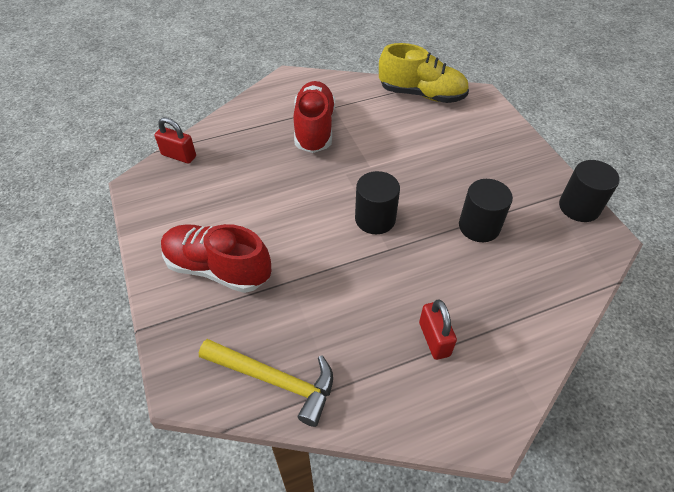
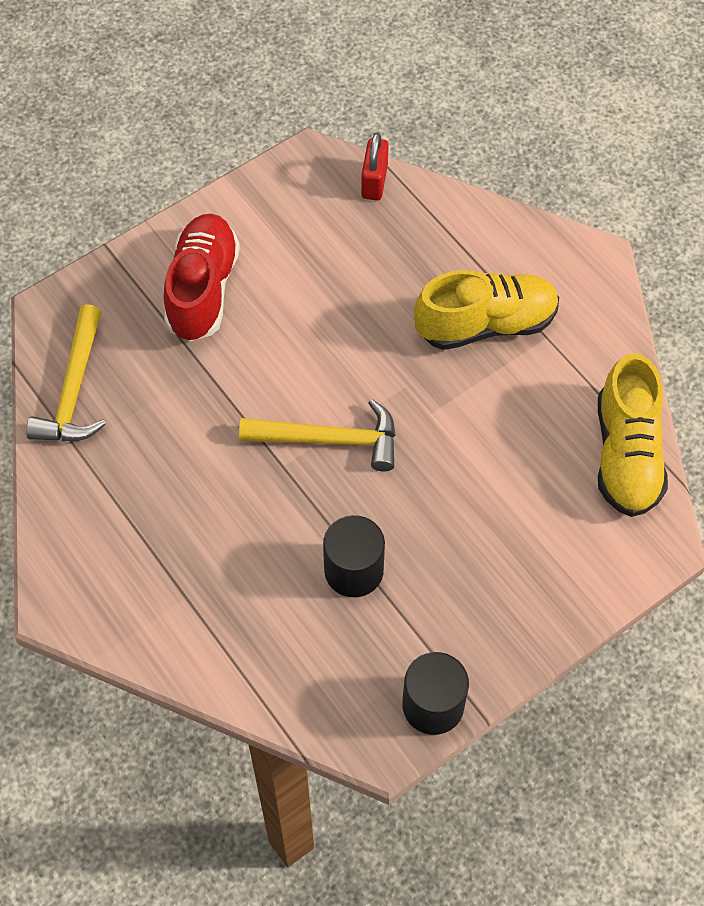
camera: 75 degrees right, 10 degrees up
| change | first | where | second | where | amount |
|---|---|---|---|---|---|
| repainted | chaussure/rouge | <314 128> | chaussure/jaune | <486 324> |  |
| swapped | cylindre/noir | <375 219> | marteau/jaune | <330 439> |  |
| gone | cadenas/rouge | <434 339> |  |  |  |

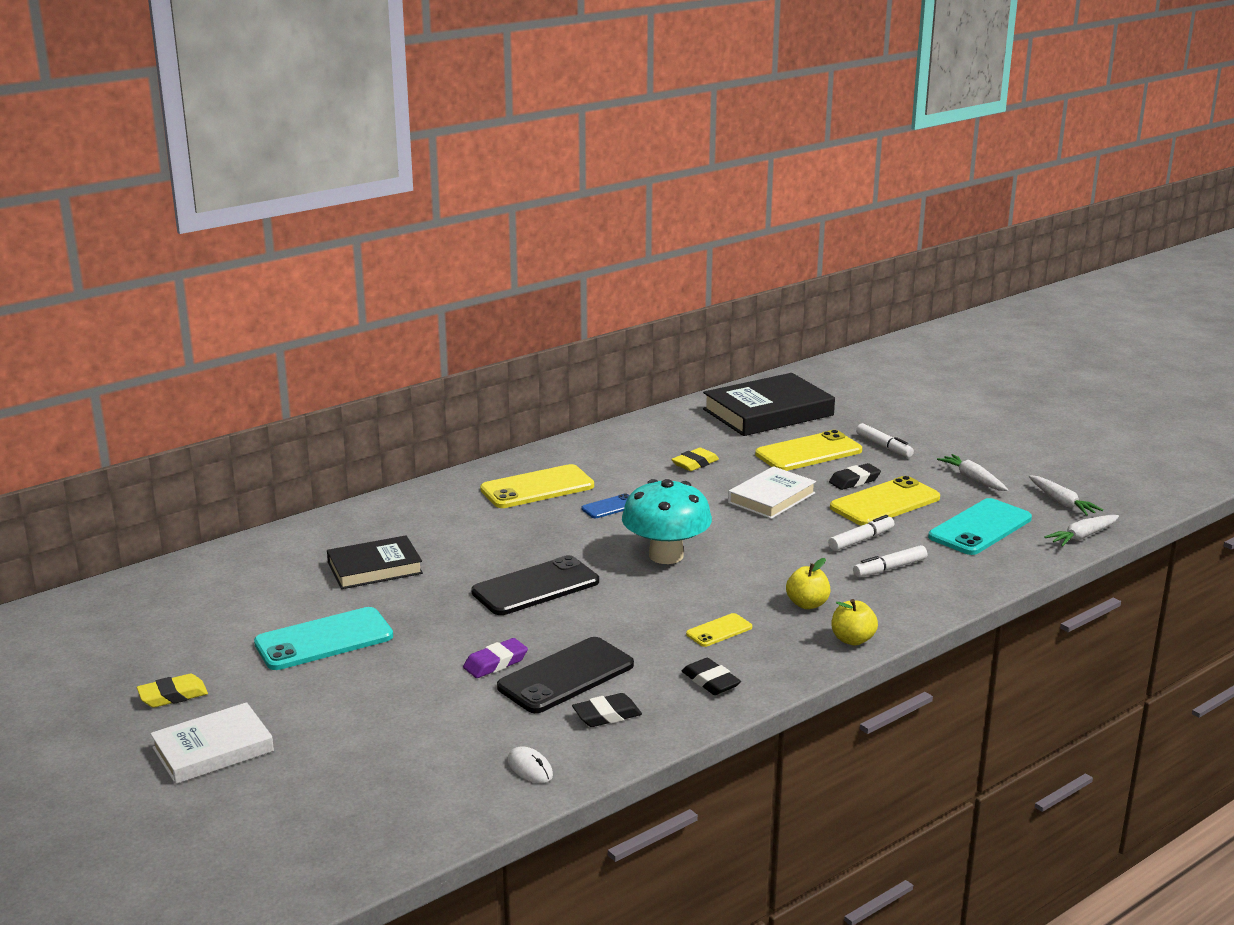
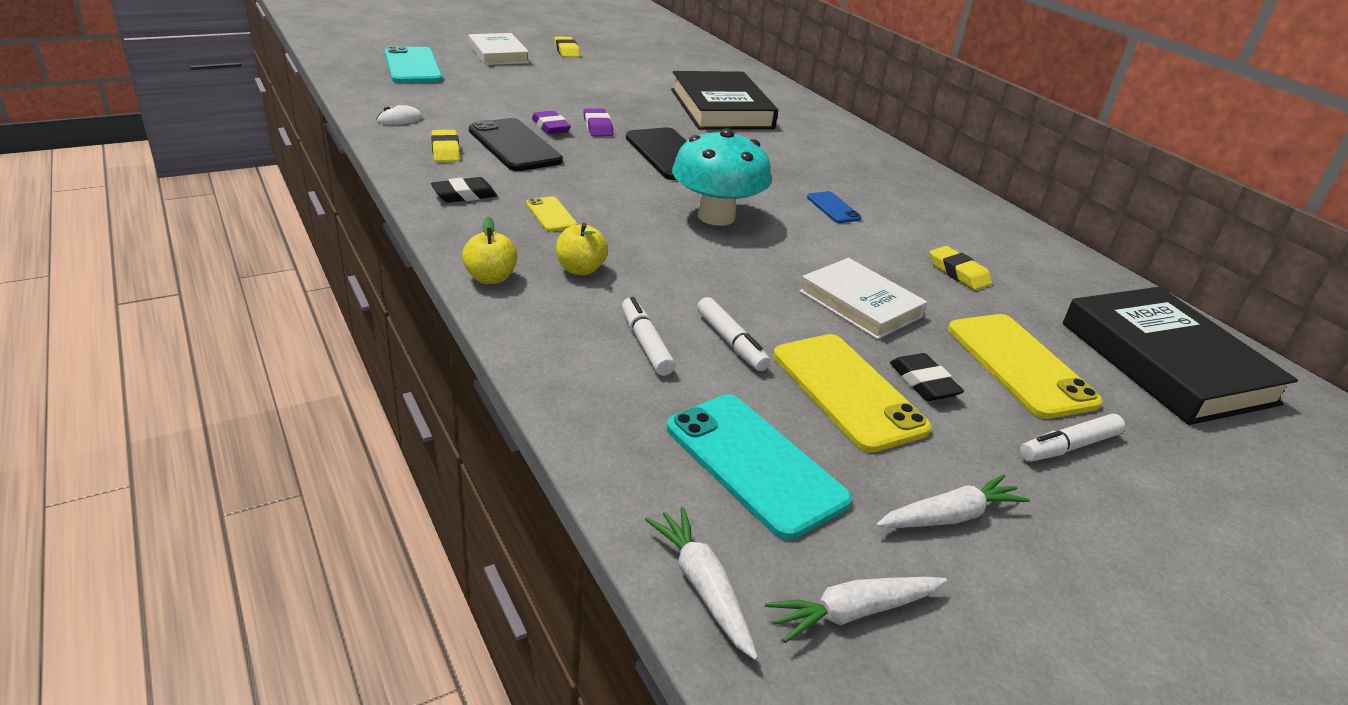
camera: 95 degrees right, 10 degrees up
| change | first | where | second | where | amount |
|---|---|---|---|---|---|
| gone | téléphone/jaune | <537 488> |  |  |  |
| scaled | livre/noir | <375 568> |  | <721 109> | x1.60 |
| shifted | téléphone/turquoise | <324 640> |  | <413 66> |  |
| repainted | gomme/noir | <607 715> | gomme/jaune | <445 150> |  |
| new |  |  | gomme/violet | <598 127> |  |

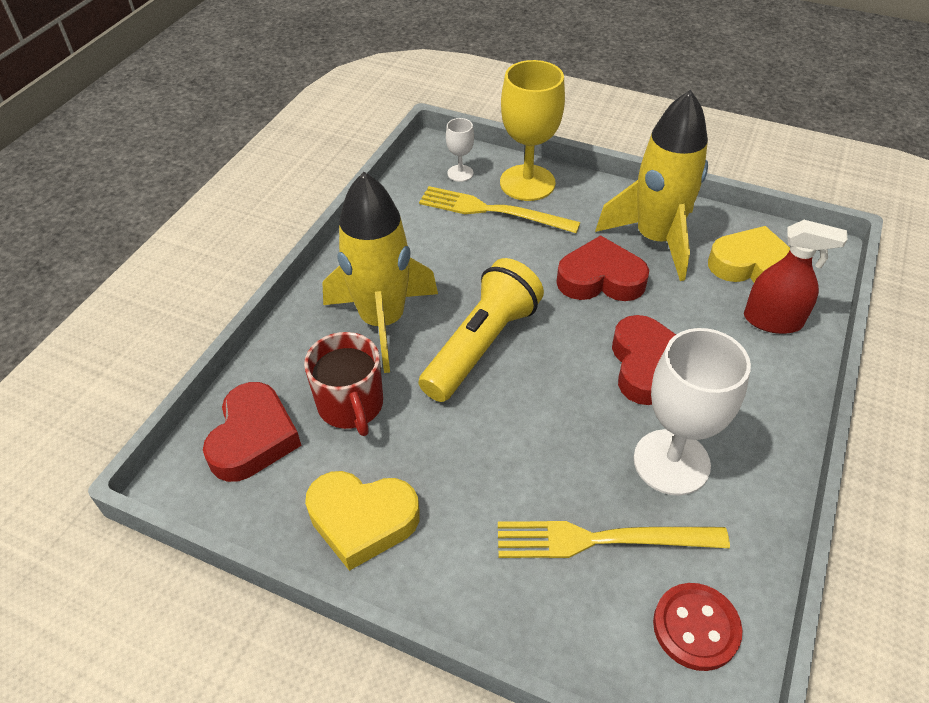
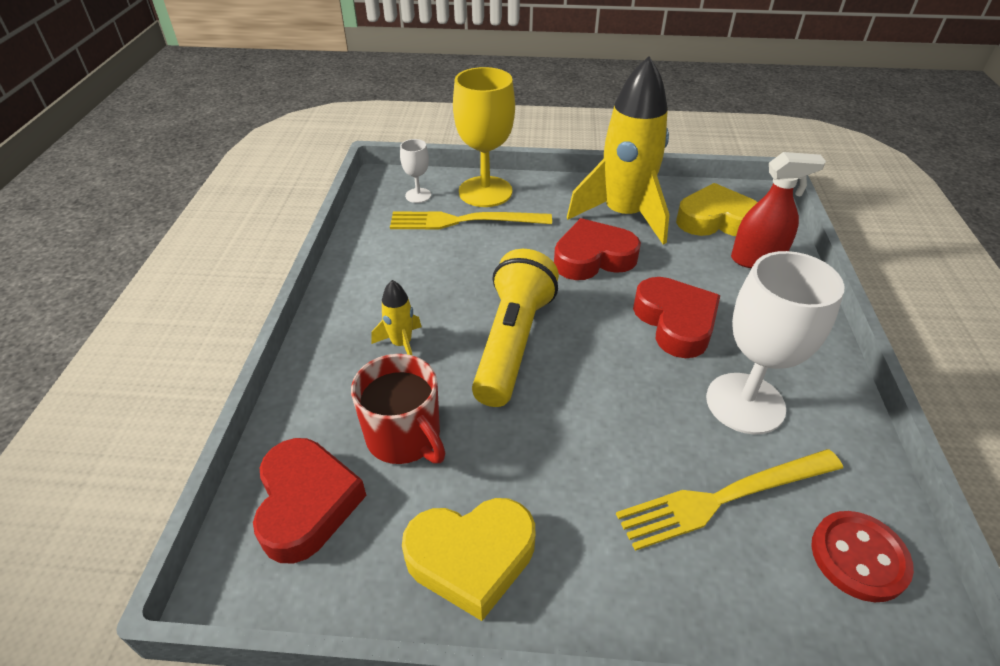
camera: 20 degrees left, 5 degrees down
| change | first | where | second | where | amount |
|---|---|---|---|---|---|
| scaled | fusée/jaune | <383 321> |  | <401 344> | x0.43 |

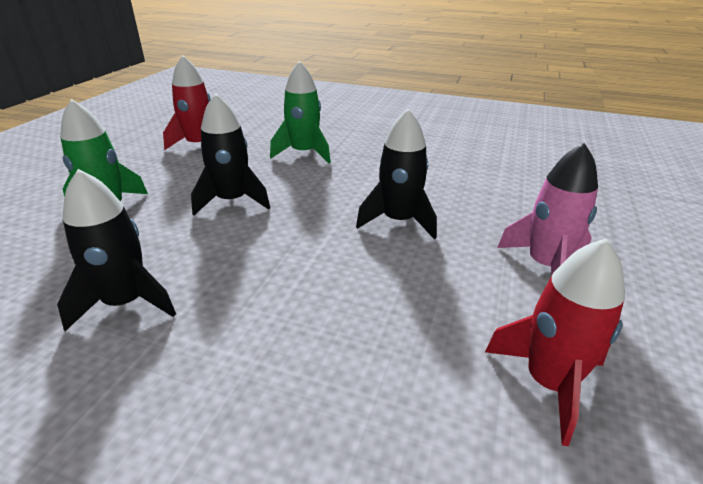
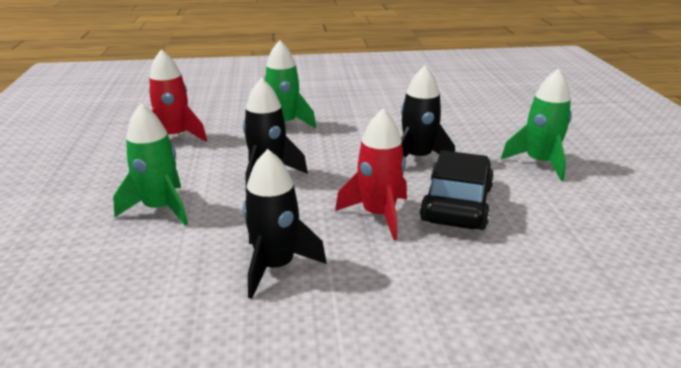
camera: 25 degrees left, 5 degrees down
| change | first | where | second | where | amount |
|---|---|---|---|---|---|
| repainted | fusée/rose | <545 265> | fusée/vert | <539 163> |  |
| shifted | fusée/rouge | <548 383> |  | <378 215> |  |
| new |  |  | voiture/noir | <457 204> |  |

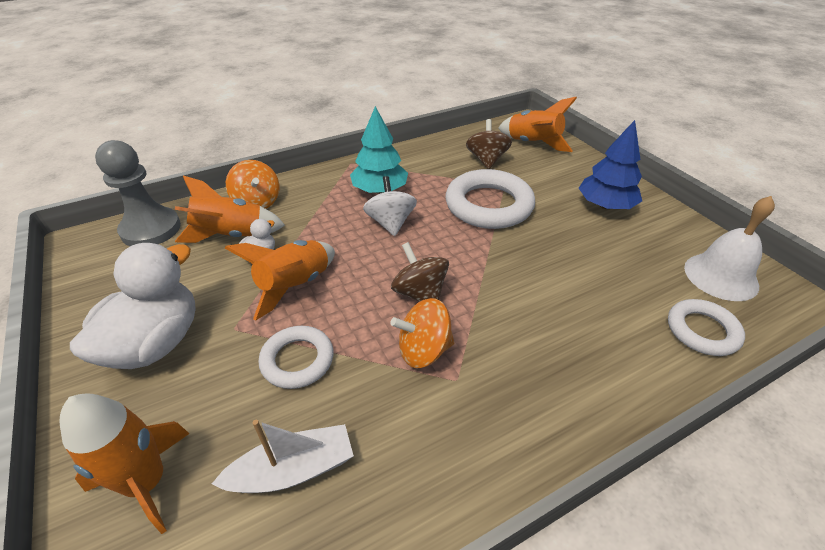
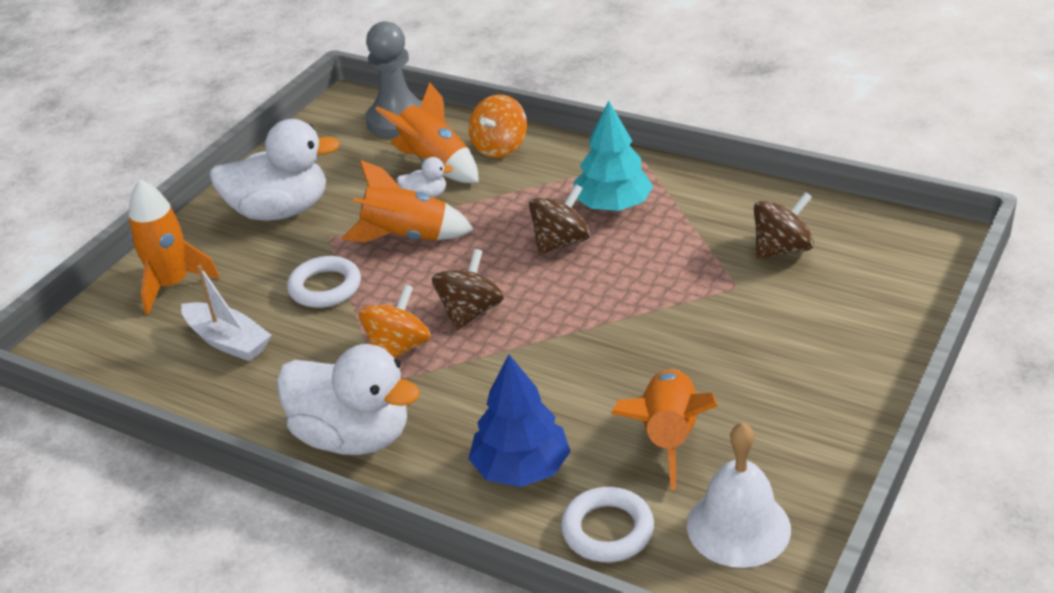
camera: 60 degrees right, 5 degrees down
| change | first | where | second | where | amount |
|---|---|---|---|---|---|
| shifted | fusée/orange | <532 144> |  | <668 437> |  |
| shifted | arbre/bleu | <605 205> |  | <521 468> |  |
| gone | anneau/blanc | <488 205> |  |  |  |
| repainted | toupie/blanc | <390 223> | toupie/marron | <560 242> |  |
| rotated | toupie/orange | <424 350> |  | <398 349> | 75 degrees clockwise |
| new |  |  | canard/blanc | <353 437> |  |

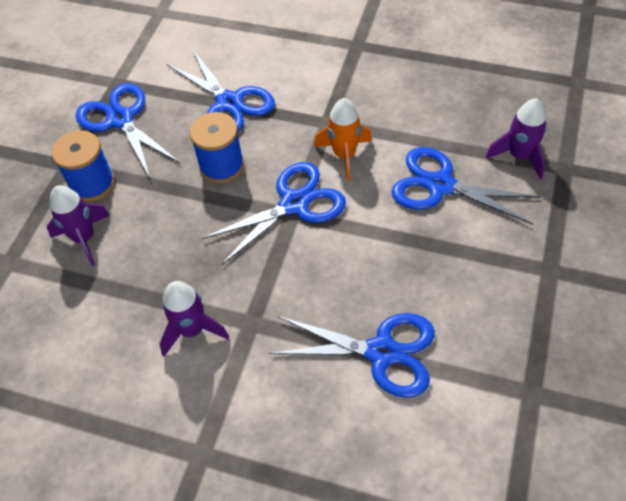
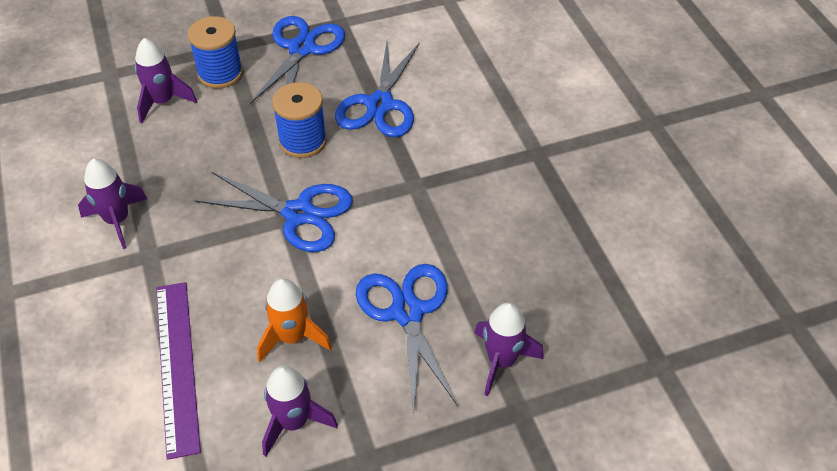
camera: 50 degrees right, 5 degrees down
| change | first | where | second | where | amount |
|---|---|---|---|---|---|
| shifted | fusée/orange | <344 155> |  | <292 337> |  |
| swapped | ciseaux/bleu | <381 352> | règle/violet | <177 365> |  |
| new |  |  | fusée/violet | <294 422> |  |

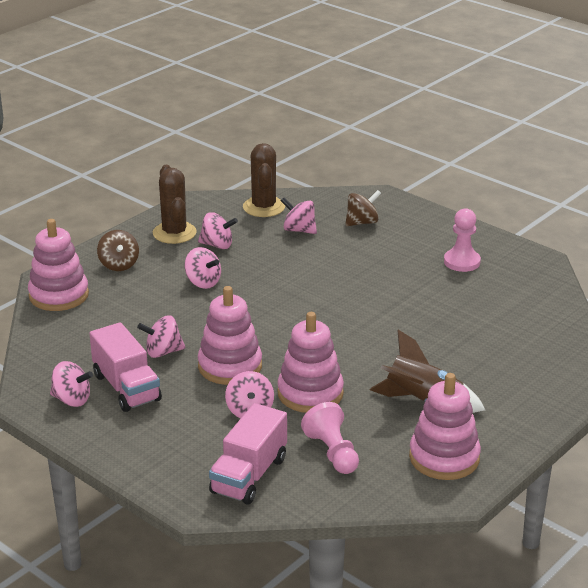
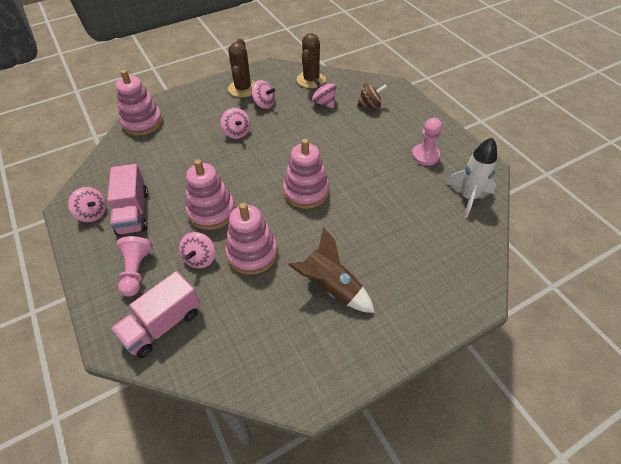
camera: 20 degrees right, 20 degrees up
| change | first | where | second | where | amount |
|---|---|---|---|---|---|
| gone | toupie/marron | <119 265> |  |  |  |
| gone | toupie/rose | <163 352> |  |  |  |
| shifted | jouet à empiler/rose | <444 458> |  | <306 191> |  |
| shifted | pion/rose | <332 452> |  | <136 271> |  |
| new |  |  | fusée/blanc | <468 197> |  |

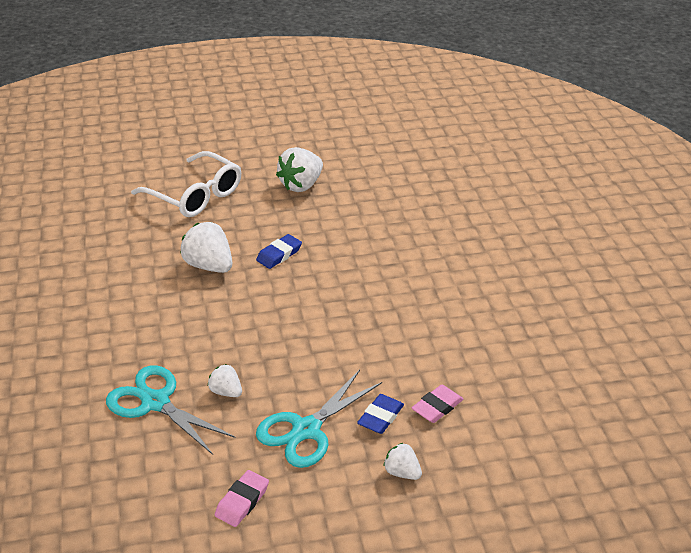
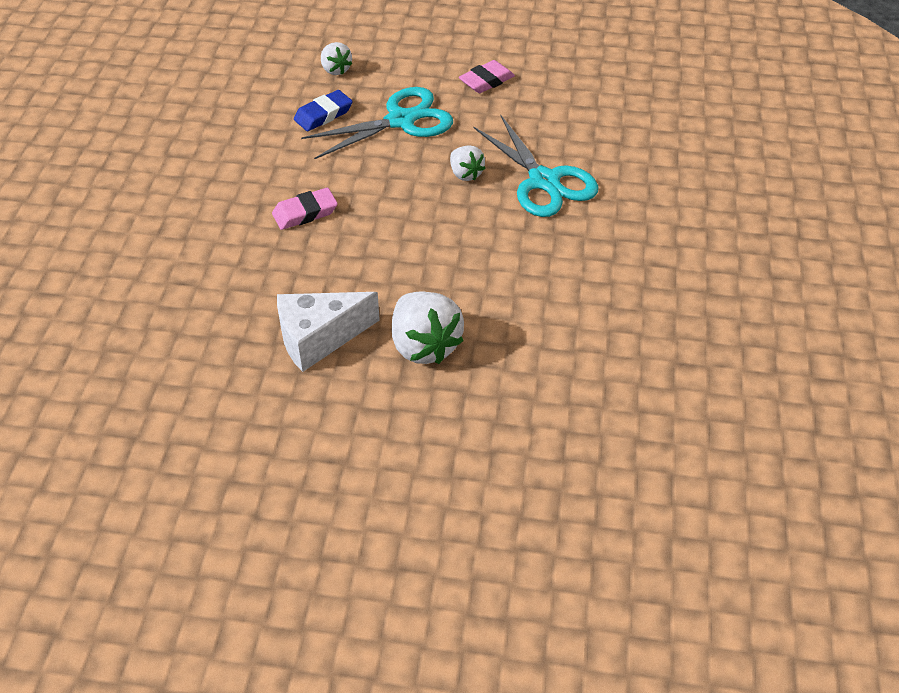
camera: 160 degrees left, 10 degrees up
| change | first | where | second | where | amount |
|---|---|---|---|---|---|
| gone | fraise/blanc | <301 185> |  |  |  |
| gone | lunettes/blanc | <195 195> |  |  |  |
| swapped | gomme/bleu | <279 254> | fromage/blanc | <319 338> |  |
| shifted | gomme/rose | <437 407> |  | <305 213> |  |

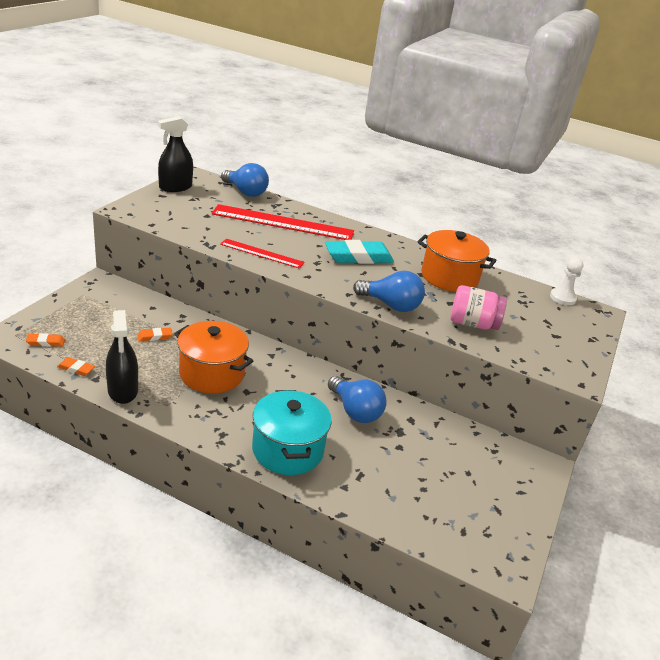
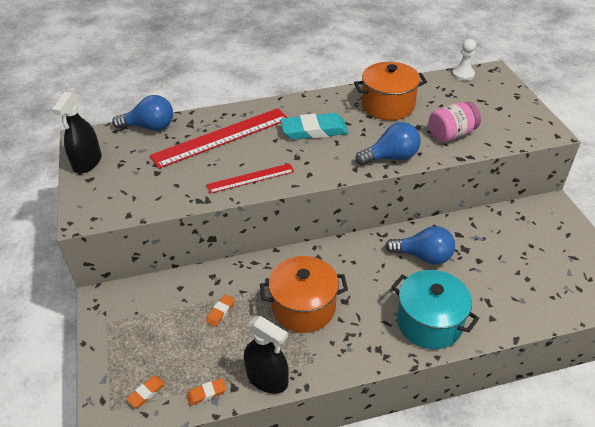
camera: 35 degrees left, 10 degrees up
| change | first | where | second | where | amount |
|---|---|---|---|---|---|
| rotated | gomme/turquoise | <358 257> |  | <314 131> | 45 degrees clockwise |

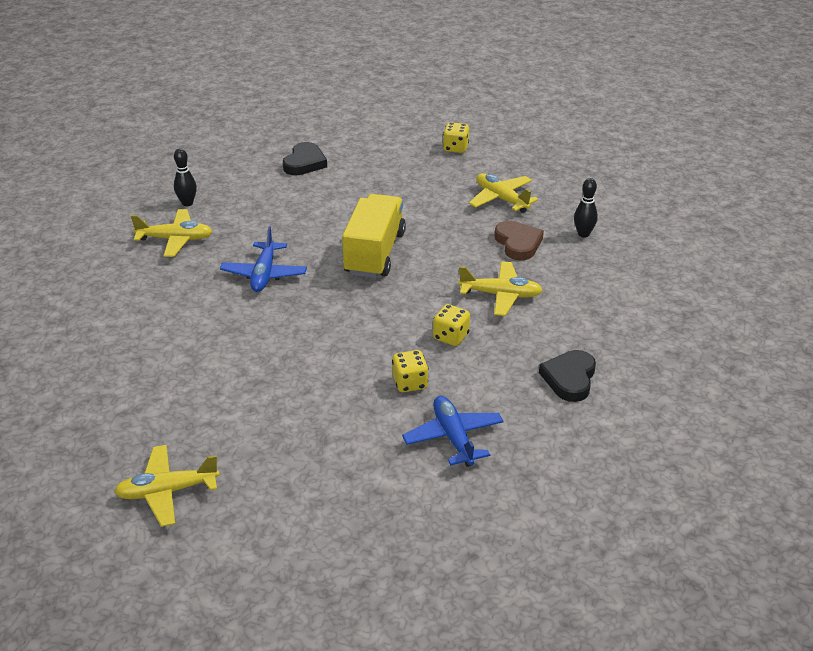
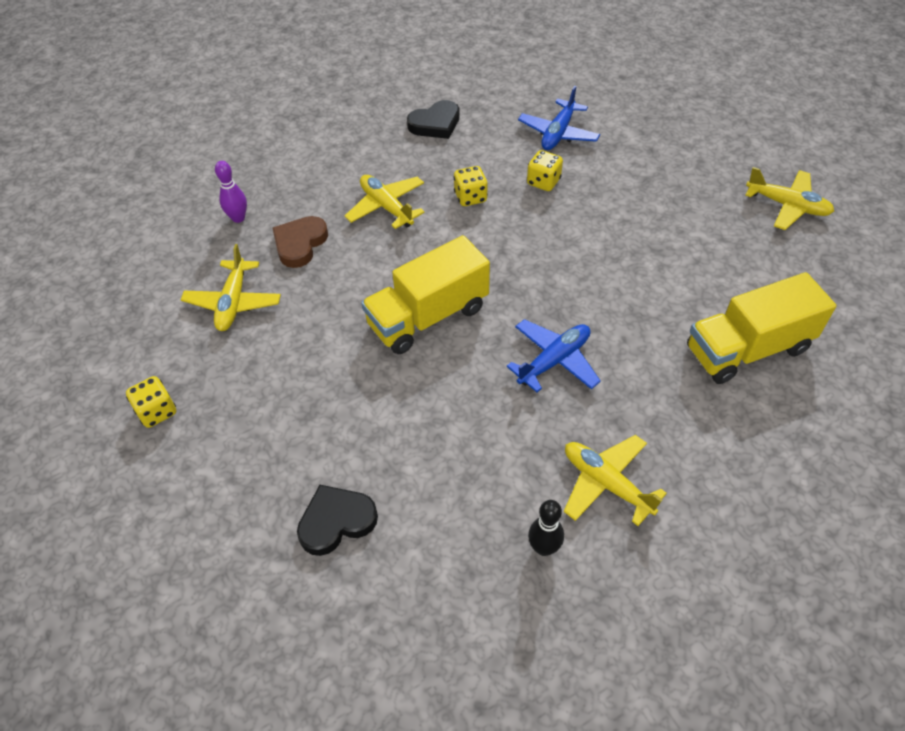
camera: 135 degrees left, 15 degrees up
| change | first | where | second | where | amount |
|---|---|---|---|---|---|
| repainted | quille/noir | <583 234> | quille/violet | <238 218> |  |
| new |  |  | camion/jaune | <747 349> |  |

